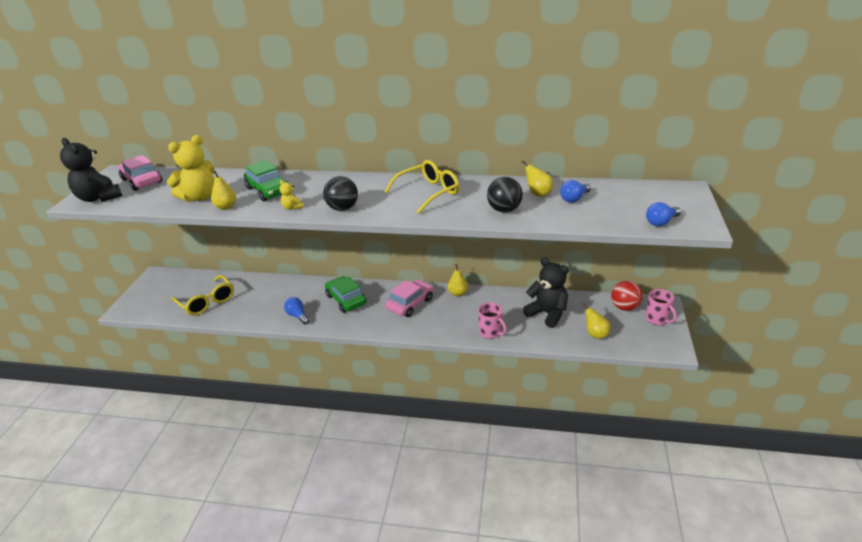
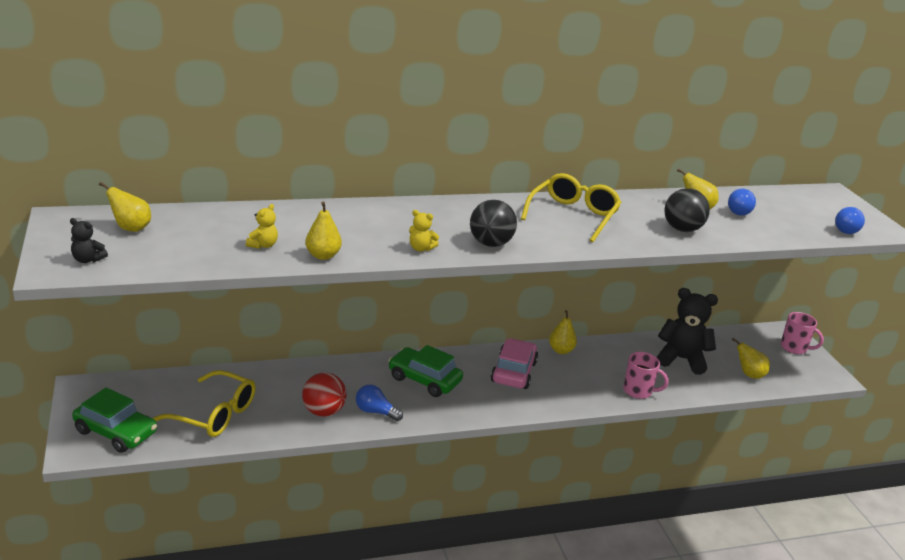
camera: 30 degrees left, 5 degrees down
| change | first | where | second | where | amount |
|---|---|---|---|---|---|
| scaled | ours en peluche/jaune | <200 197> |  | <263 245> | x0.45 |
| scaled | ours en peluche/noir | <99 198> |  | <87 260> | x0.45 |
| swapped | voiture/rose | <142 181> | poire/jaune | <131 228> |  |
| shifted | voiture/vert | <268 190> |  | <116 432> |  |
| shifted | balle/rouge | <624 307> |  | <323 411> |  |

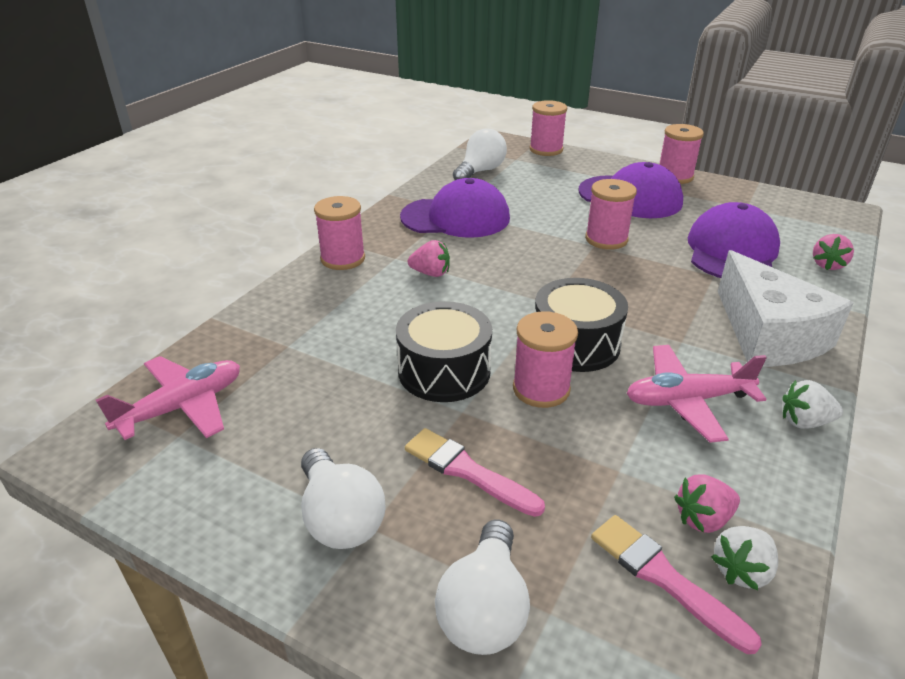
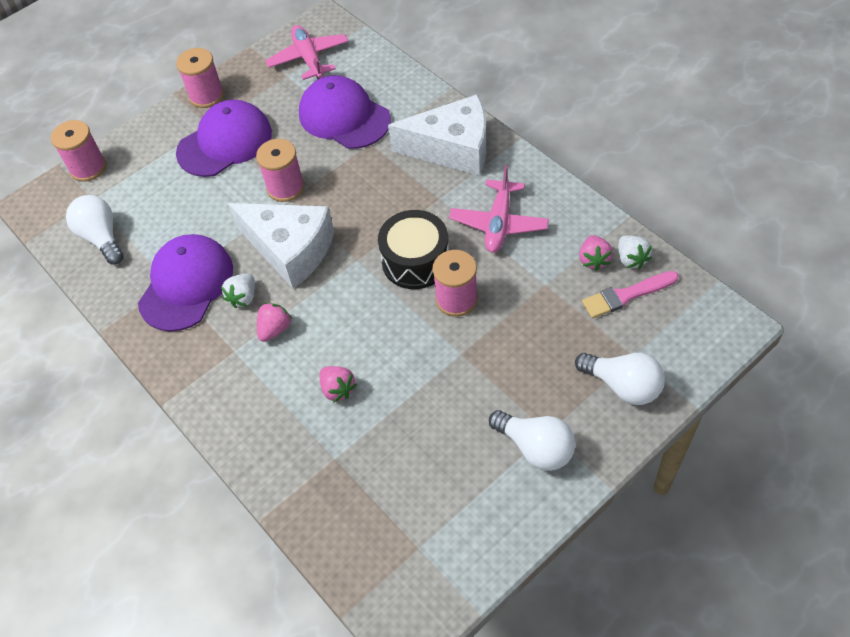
camera: 65 degrees left, 20 degrees up
| change | first | where | second | where | amount |
|---|---|---|---|---|---|
| gone | bobine/rose | <343 259> |  |  |  |
| shifted | fraise/rose | <827 265> |  | <338 389> |  |
| gone | tambour/noir | <444 371> |  |  |  |
| shifted | avion/rose | <182 407> |  | <309 59> |  |
| shifted | fraise/blanc | <804 422> |  | <243 297> |  |
| gone | pinceau/rose | <467 471> |  |  |  |
| rotated | ampoule/blanc | <340 518> |  | <535 448> | 45 degrees clockwise |
| new |  |  | fromage/blanc | <290 250> |  |

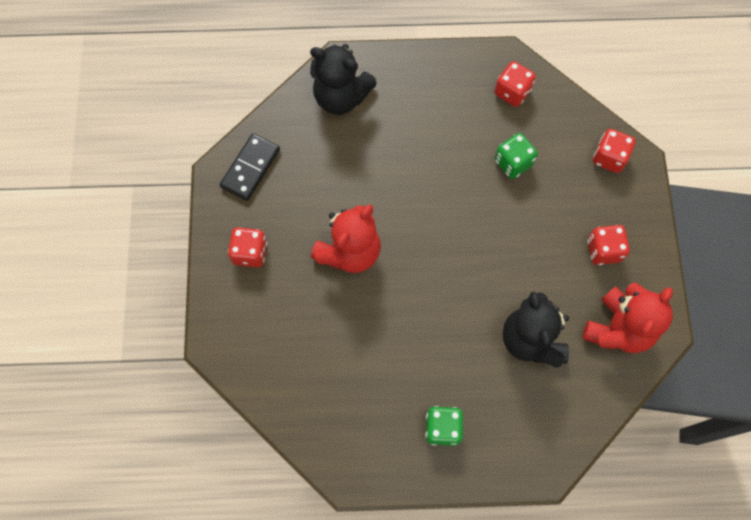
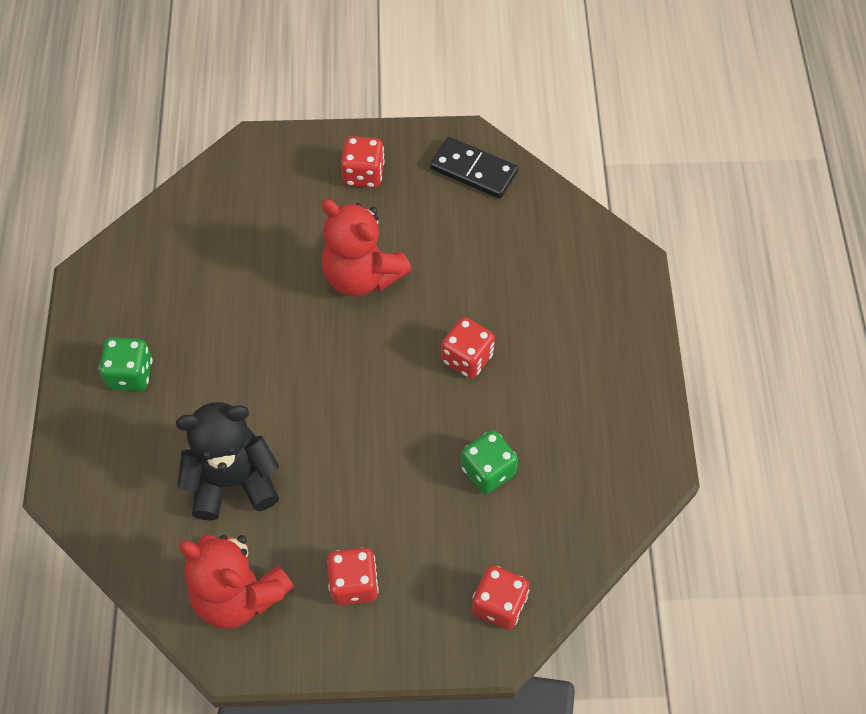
camera: 90 degrees right, 10 degrees down
| change | first | where | second | where | amount |
|---|---|---|---|---|---|
| gone | ours en peluche/noir | <341 97> |  |  |  |
| shifted | dé/rouge | <512 92> |  | <467 358> |  |

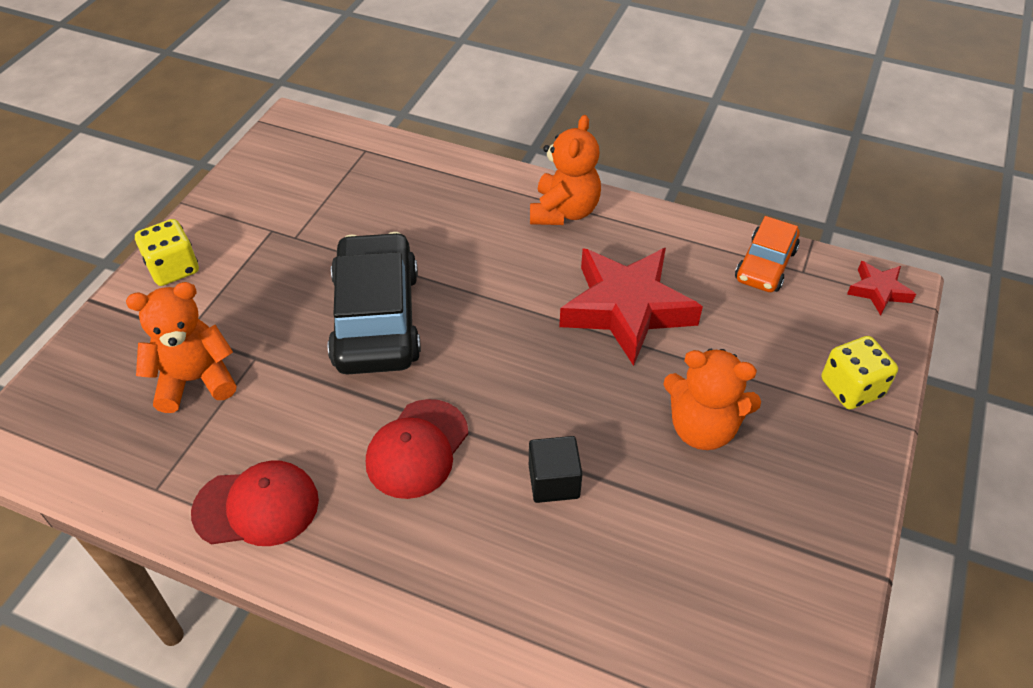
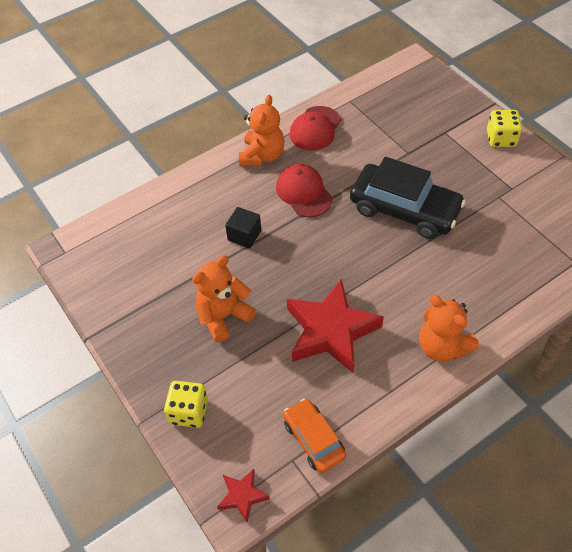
camera: 125 degrees right, 5 degrees up
| change | first | where | second | where | amount |
|---|---|---|---|---|---|
| shifted | ours en peluche/orange | <195 380> |  | <262 156> |  |

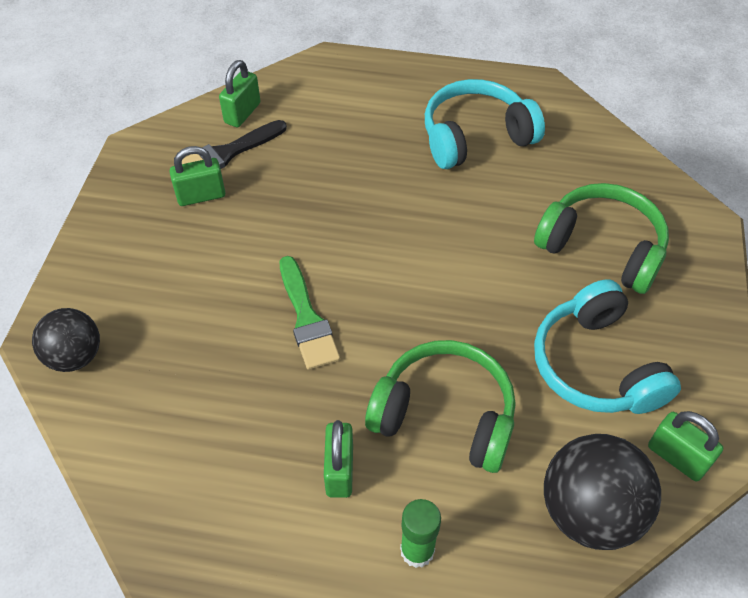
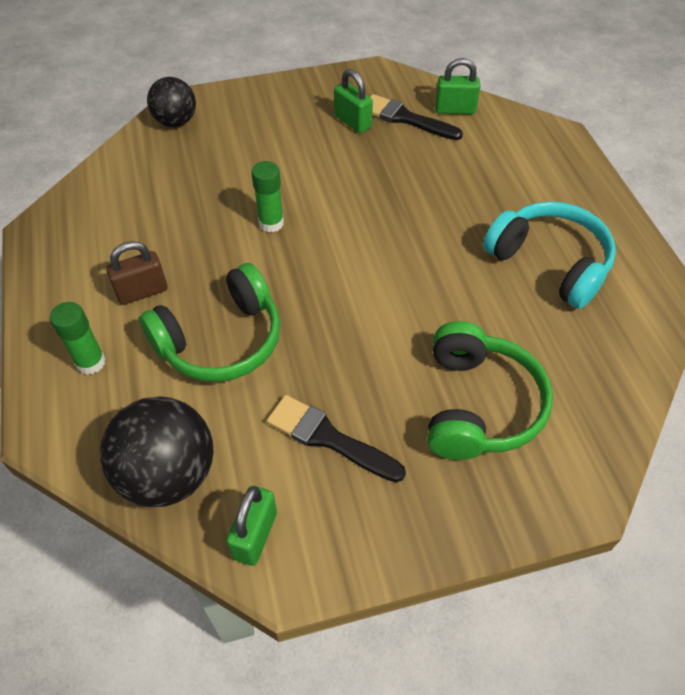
camera: 65 degrees right, 0 degrees up
| change | first | where | second | where | amount |
|---|---|---|---|---|---|
| swapped | pinceau/vert | <307 318> | bâton de colle/vert | <271 223> |  |
| swapped | casque audio/turquoise | <595 365> | pinceau/noir | <328 438> |  |
| rotated | casque audio/vert | <445 415> |  | <221 340> | 60 degrees clockwise |
| repainted | cadenas/vert | <339 470> | cadenas/marron | <142 291> |  |

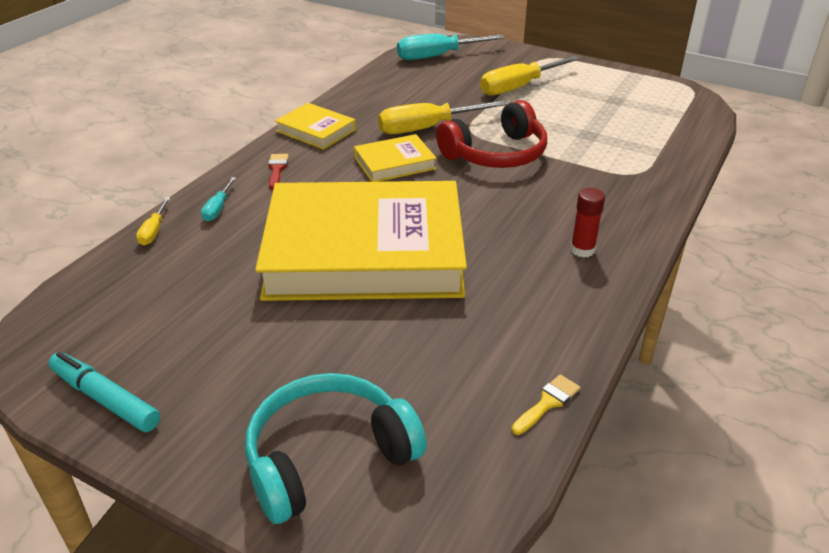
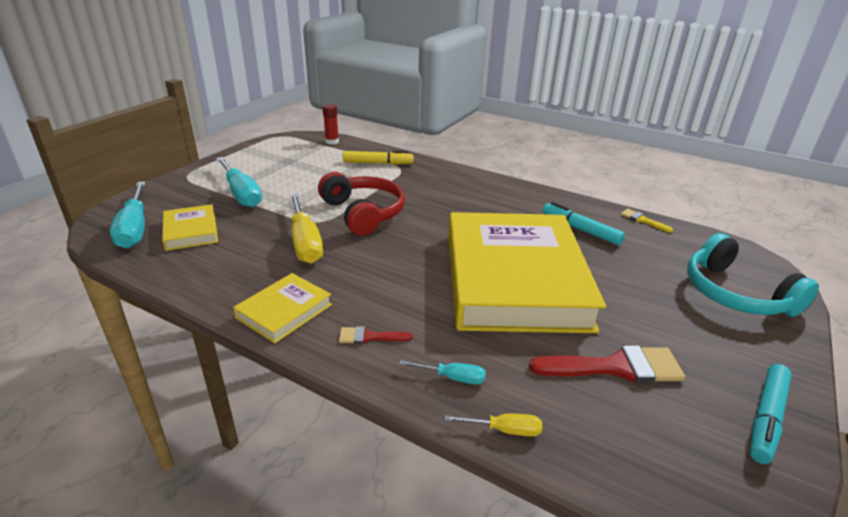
camera: 90 degrees left, 5 degrees down
| change | first | where | second | where | amount |
|---|---|---|---|---|---|
| repainted | tournevis/jaune | <518 87> | tournevis/turquoise | <241 194> |  |
| shifted | livre/jaune | <394 163> |  | <191 231> |  |
| shifted | bâton de colle/rouge | <582 250> |  | <332 142> |  |
| new |  |  | feutre/jaune | <378 163> |  |
| new |  |  | feutre/turquoise | <580 229> |  |
| new |  |  | pinceau/rouge | <616 367> |  |

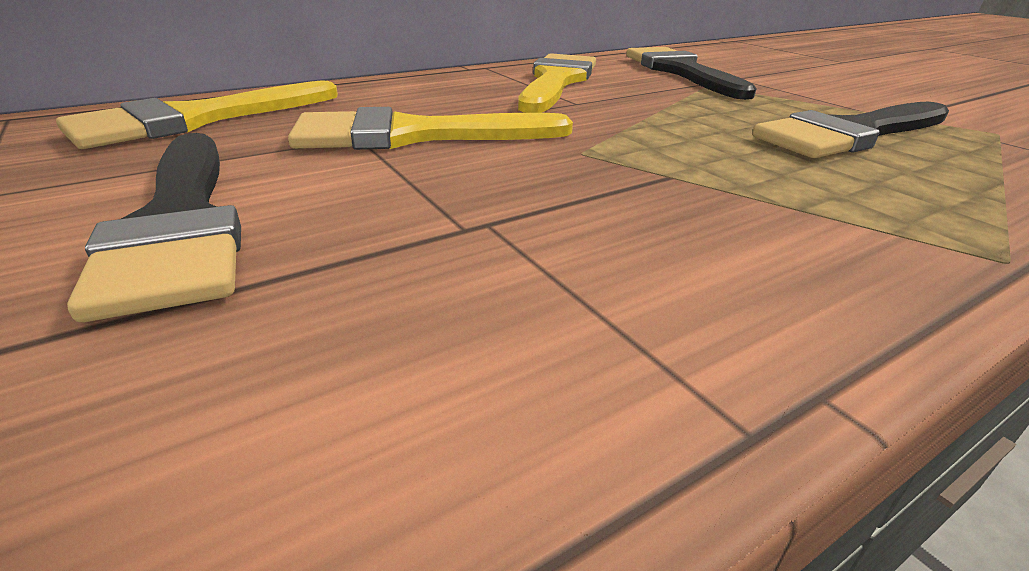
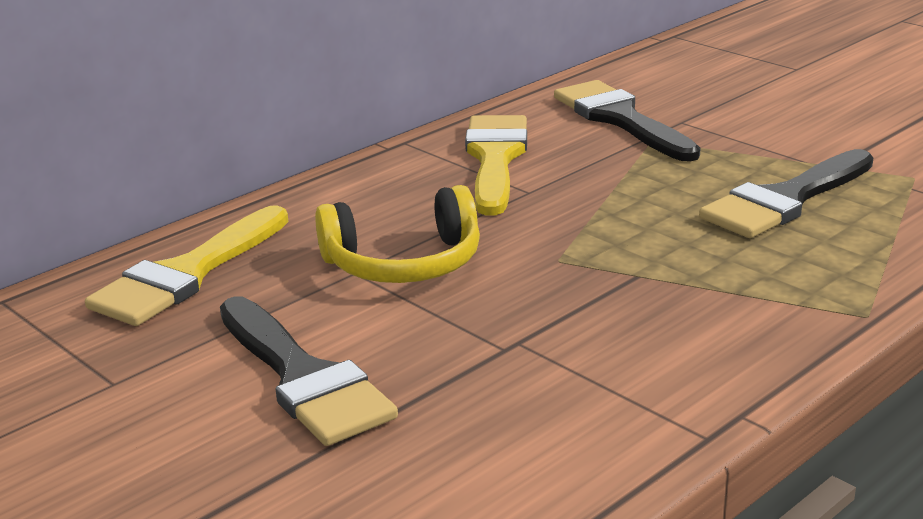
camera: 10 degrees left, 5 degrees down
| change | first | where | second | where | amount |
|---|---|---|---|---|---|
| swapped | pinceau/jaune | <413 135> | casque audio/jaune | <404 263> |  |

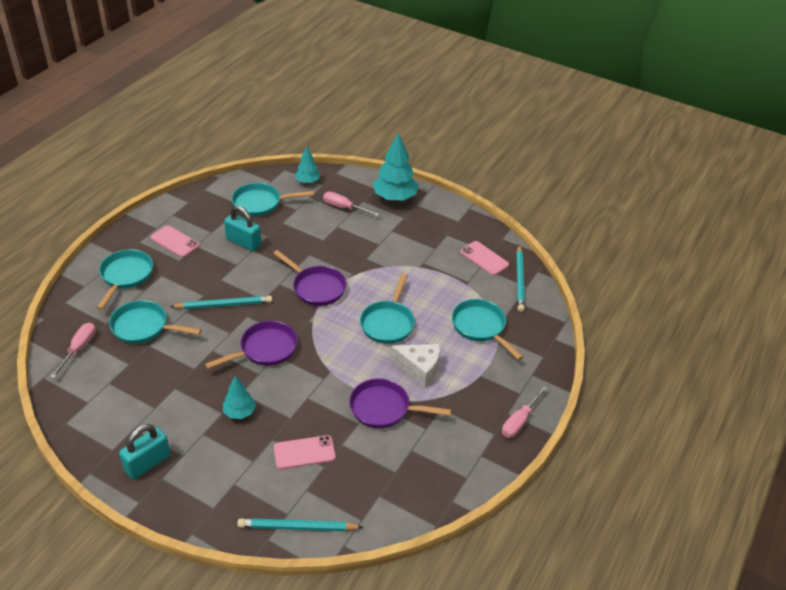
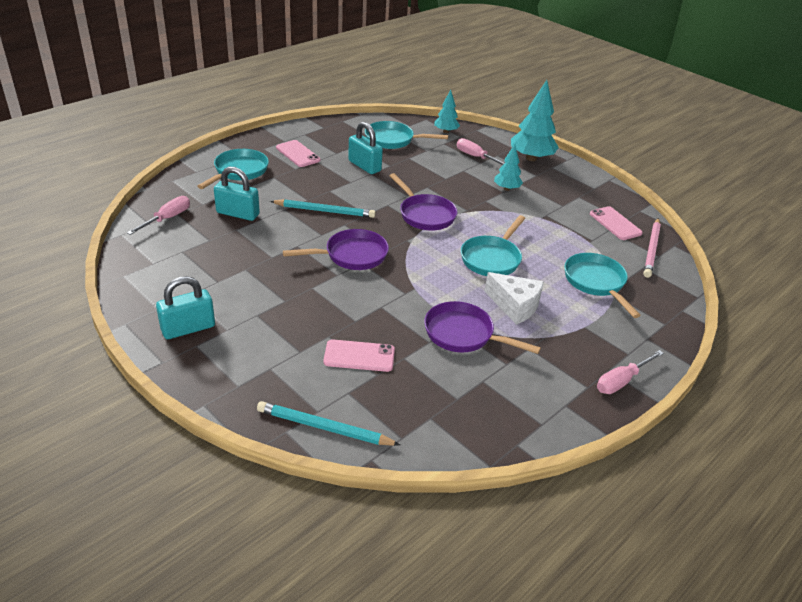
camera: 15 degrees right, 5 degrees down
| change | first | where | second | where | amount |
|---|---|---|---|---|---|
| repainted | crayon/turquoise | <519 280> | crayon/rose | <651 249> |  |
| swapped | poêle/turquoise | <144 327> | cadenas/turquoise | <238 214> |  |
| shifted | arbre/turquoise | <239 412> |  | <506 189> |  |

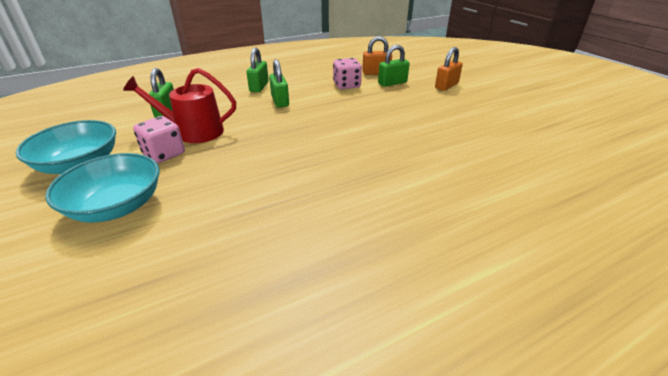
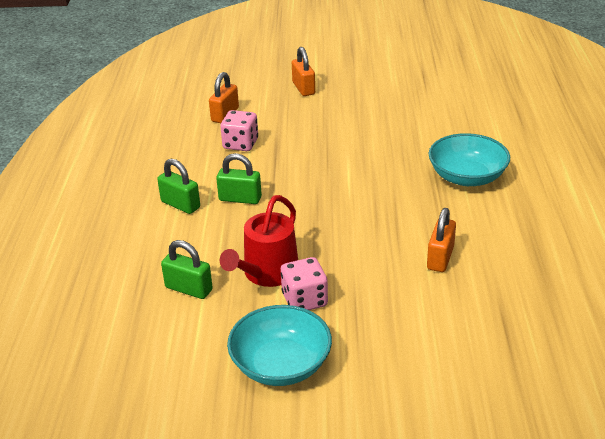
camera: 60 degrees left, 0 degrees up
| change | first | where | second | where | amount |
|---|---|---|---|---|---|
| gone | cadenas/vert | <392 83> |  |  |  |
| shifted | bol/turquoise | <117 206> |  | <467 177> |  |
| new |  |  | cadenas/orange | <440 258> |  |

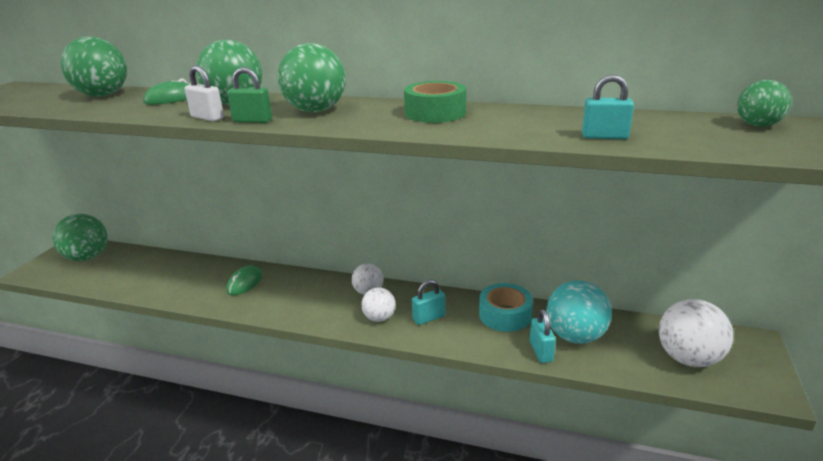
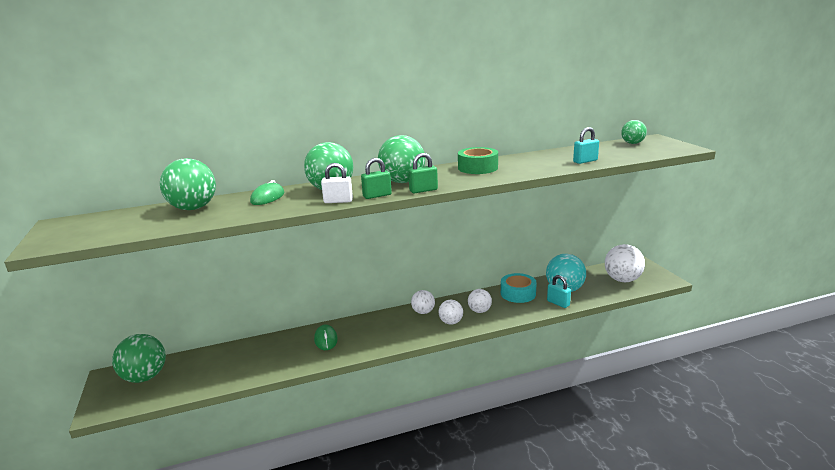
camera: 35 degrees left, 5 degrees down
| change | first | where | second | where | amount |
|---|---|---|---|---|---|
| swapped | cadenas/turquoise | <429 318> | balle/blanc | <479 311> |  |
| new |  |  | cadenas/vert | <423 190> |  |

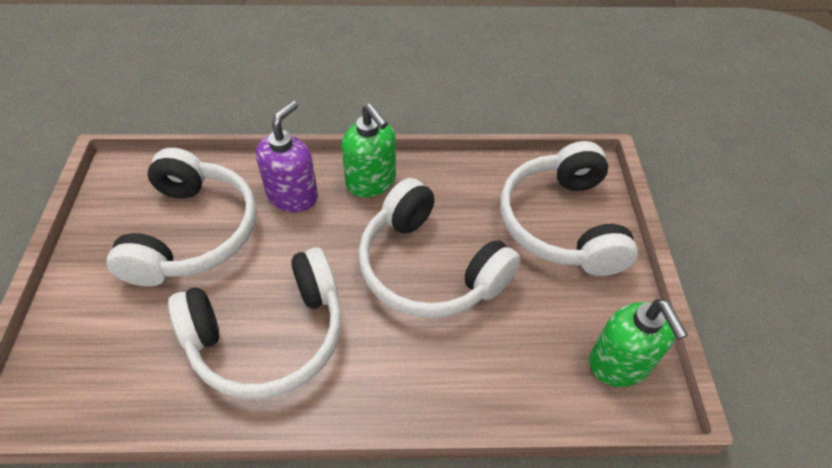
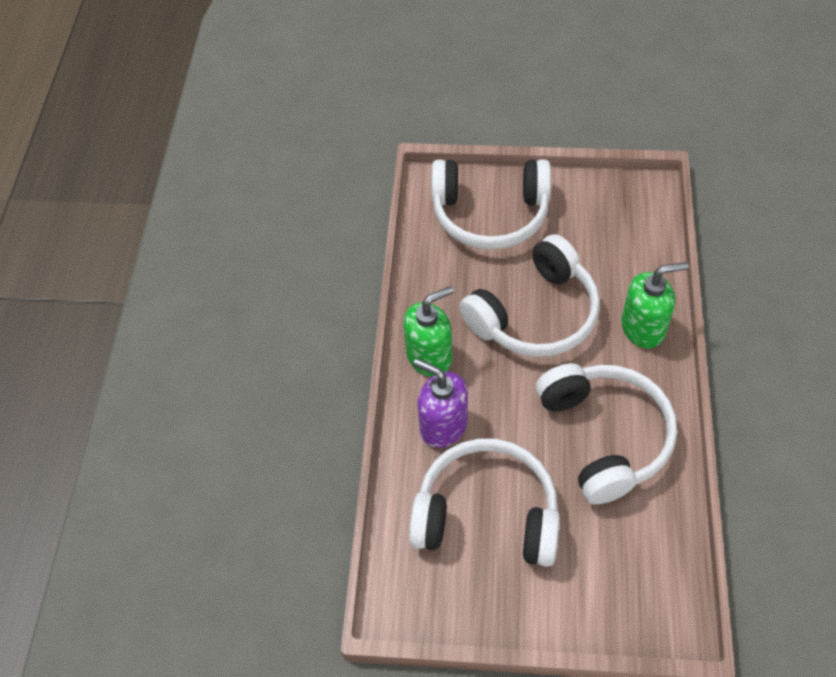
camera: 80 degrees left, 5 degrees up
| change | first | where | second | where | amount |
|---|---|---|---|---|---|
| shifted | distributeur de savon/vert | <619 364> |  | <643 328> |  |

